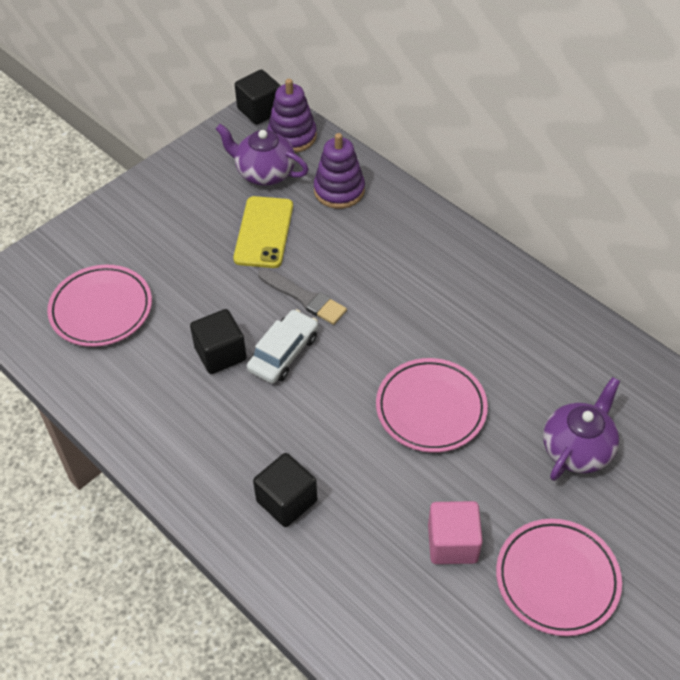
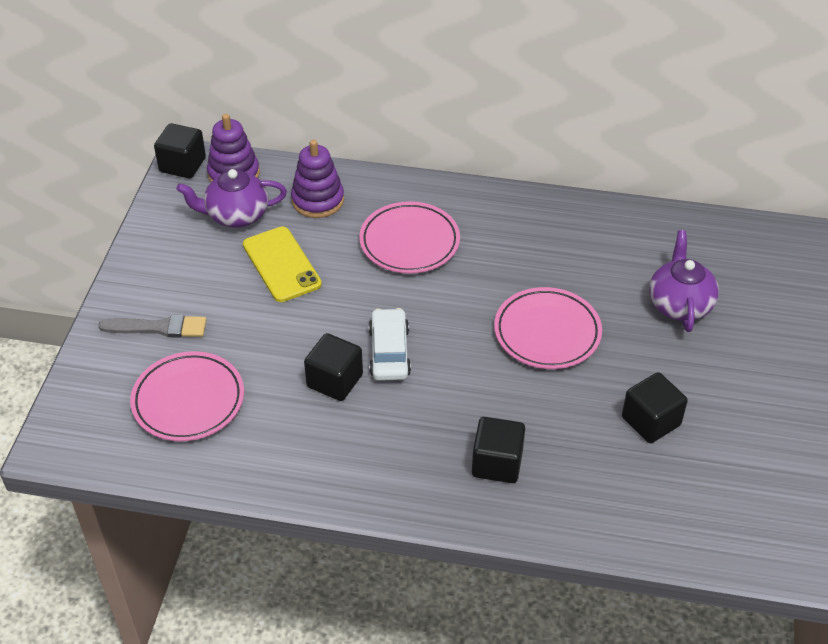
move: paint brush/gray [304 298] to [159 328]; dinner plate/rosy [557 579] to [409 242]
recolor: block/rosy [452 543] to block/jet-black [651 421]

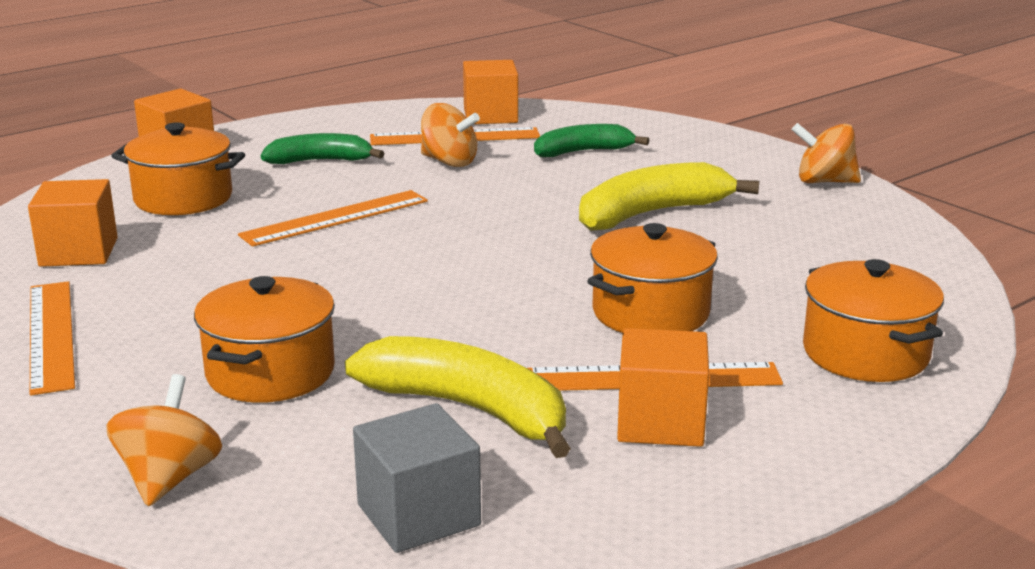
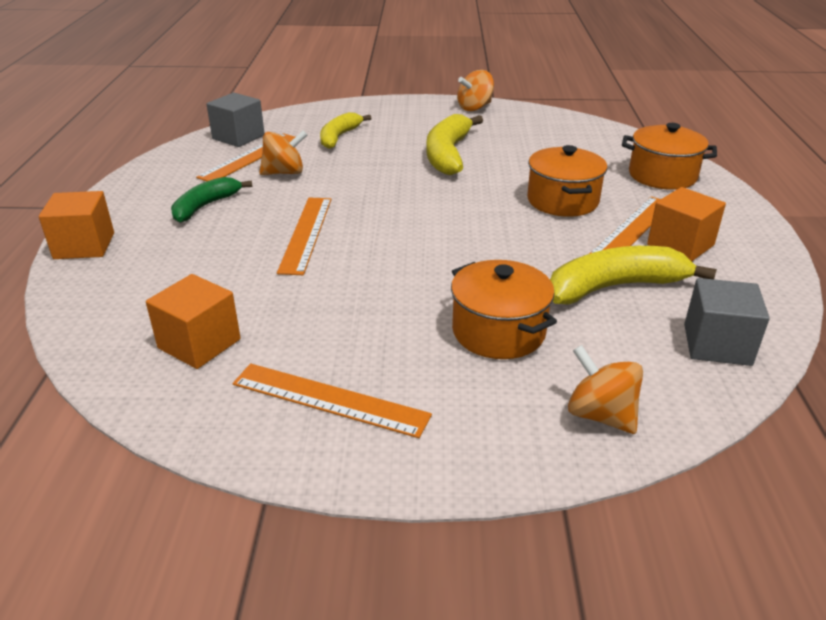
delete: pot/orange [183 198]
recolor: block/orange [490 116] to block/gray [238 137]; banana/leaf-green [583 152] to banana/bright yellow [339 137]

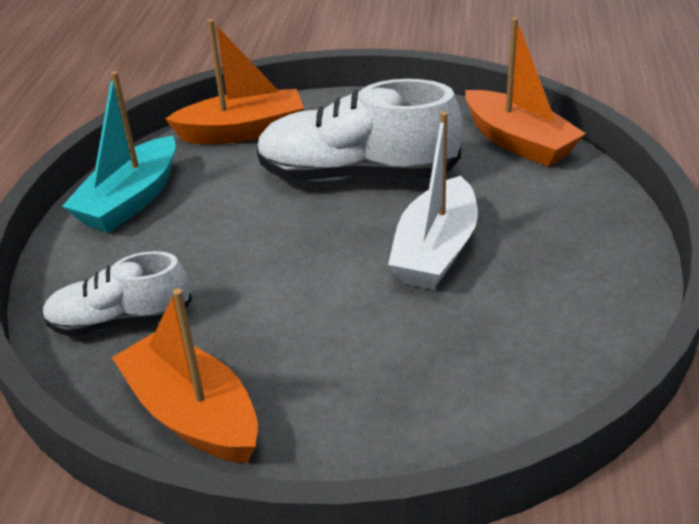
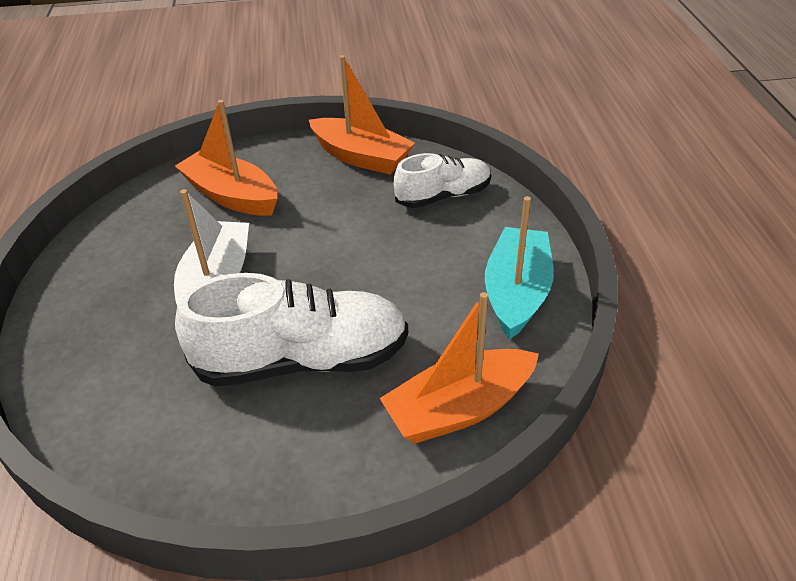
move: sailboat/orange [518 142] to [232 196]

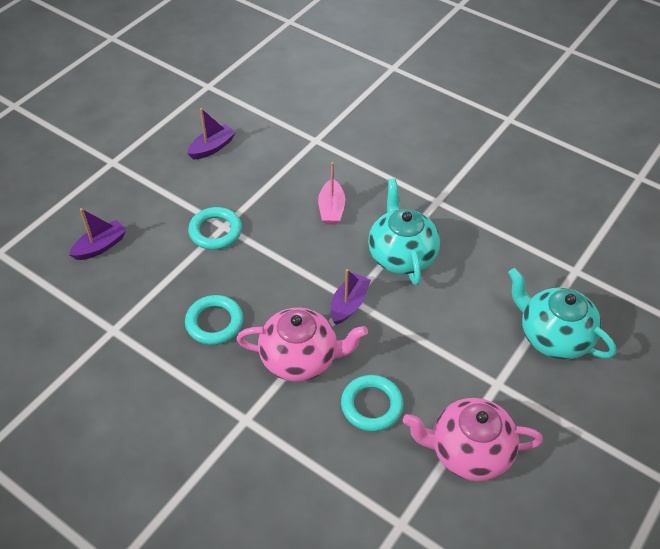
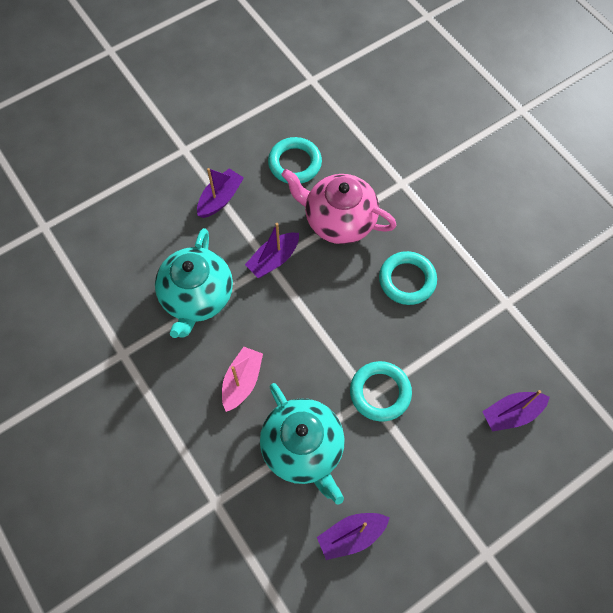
delete: tea pot/rosy [469 452]
insert: sailboat/violet [220 199]
move: tea pot/aqua [553 336] to [303 448]

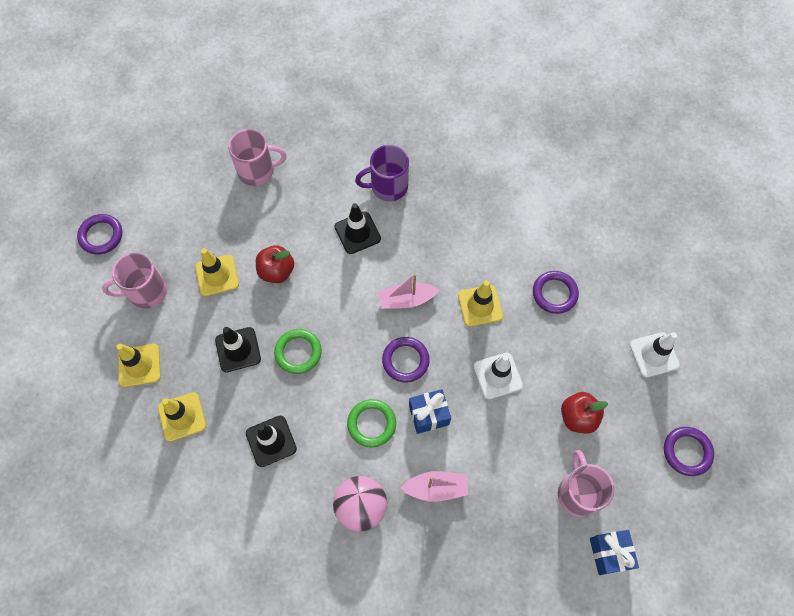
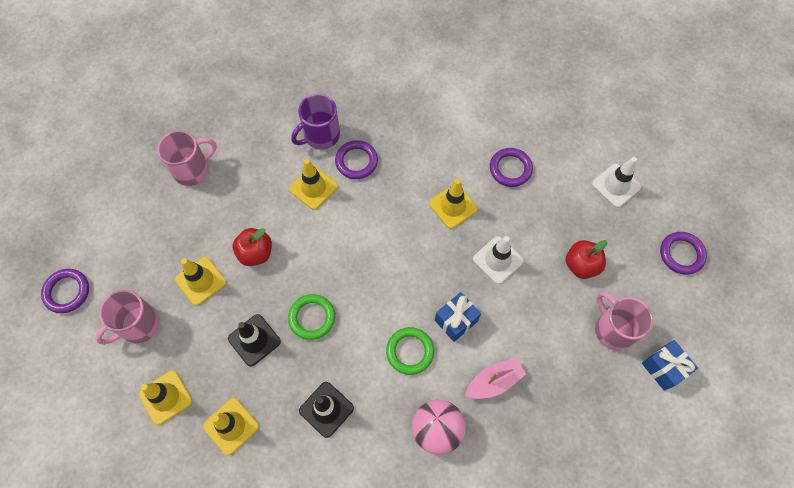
delete: sailboat/rosy [406 300]
move: torus/violet [405 360] to [356 161]
recolor: road cone/jet-black [357 233] to road cone/bright yellow [313 187]

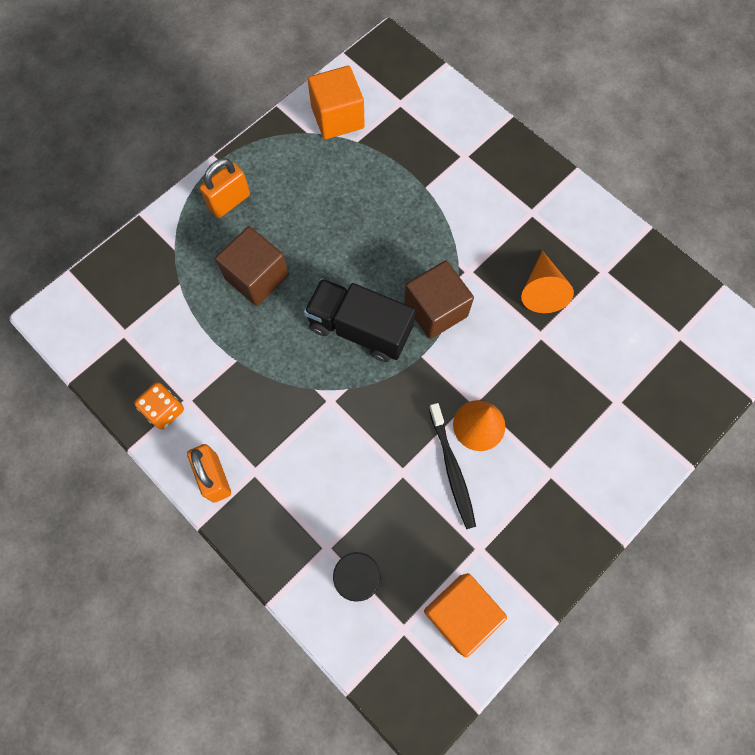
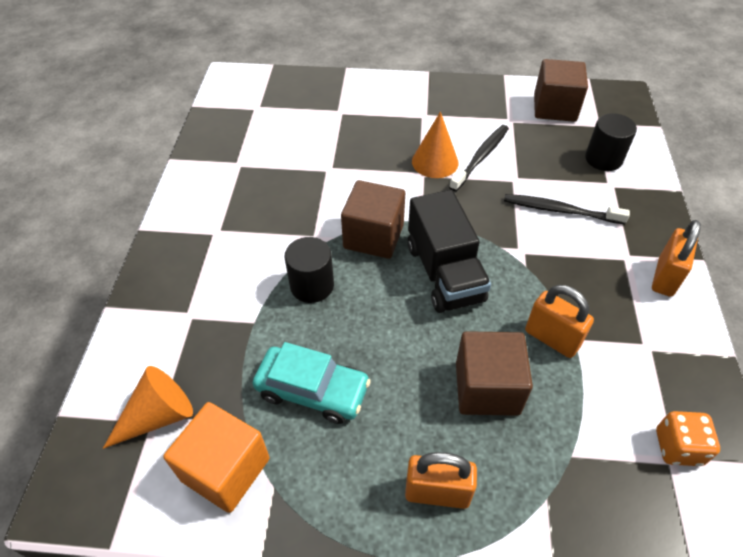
insert: car/aqua [312 390]; solid cylinder/jet-black [312 285]; dental brush/jet-black [560 210]; lock/orange [552 338]
move: game die/orange [164 410] to [678 447]; cone shape/orange [542 290] to [158 416]
recolor: block/orange [460 613] to block/brown [554 108]

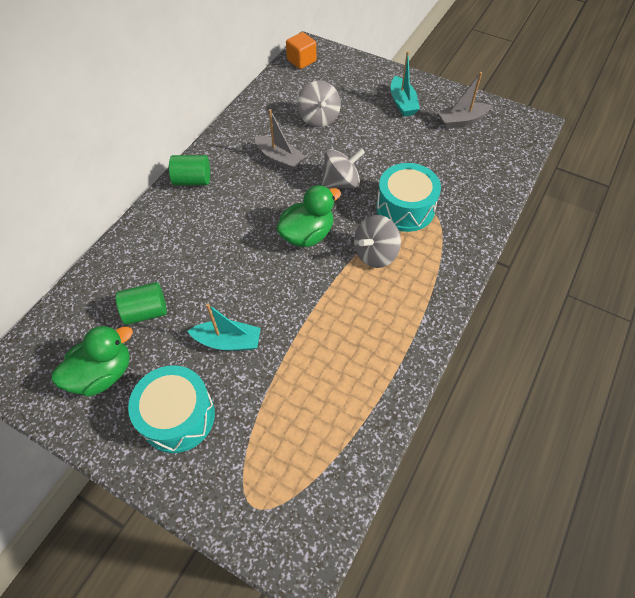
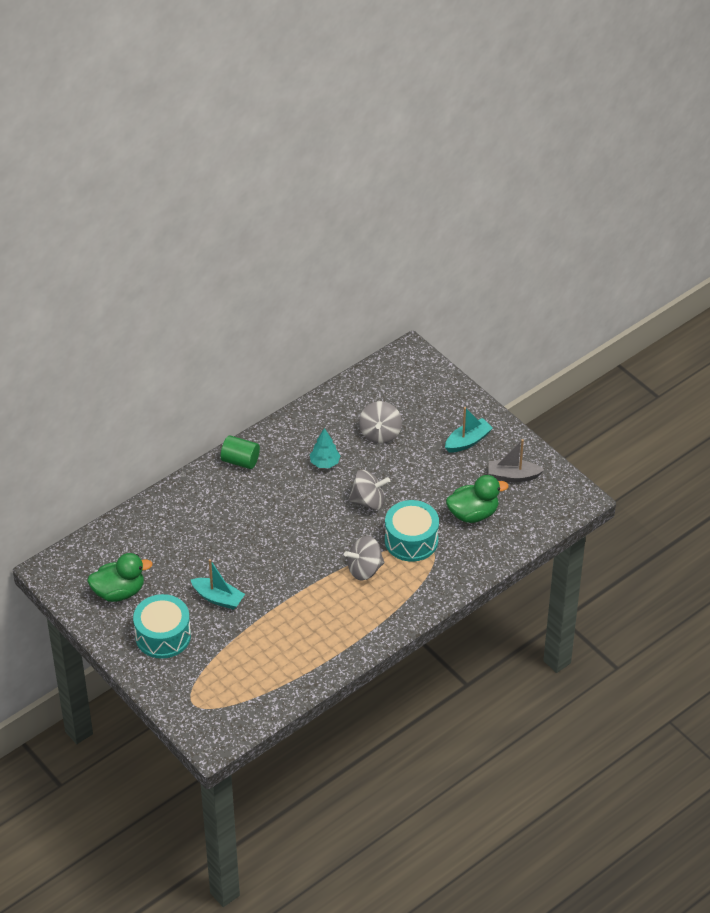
delete: solid cylinder/leaf-green [146 312]; block/orange [301 60]
move: toy duck/leaf-green [307 235] to [473 514]
replace: sailboat/gray [279 159] to fir tree/aqua [325 463]
rotate: sailboat/aqua [402 103] = [468 441] 135 degrees counterclockwise

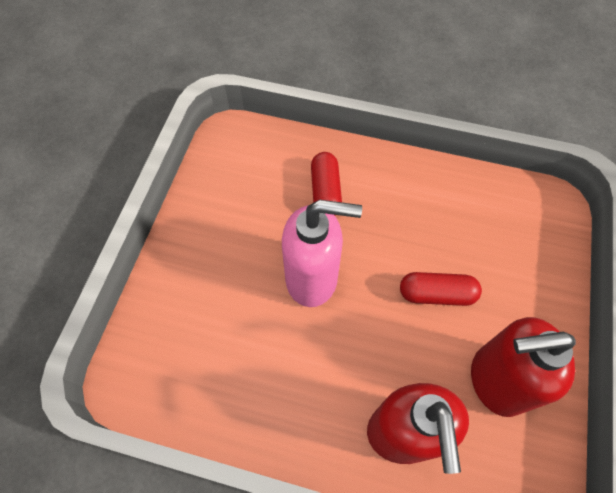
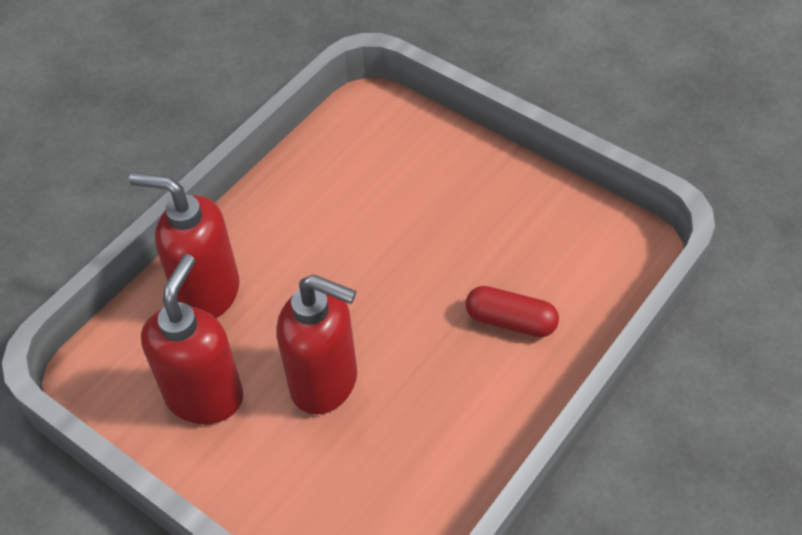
delete: pump bottle/rosy [312 278]
replace: pill/scarlet [436 294] to pump bottle/scarlet [325 383]

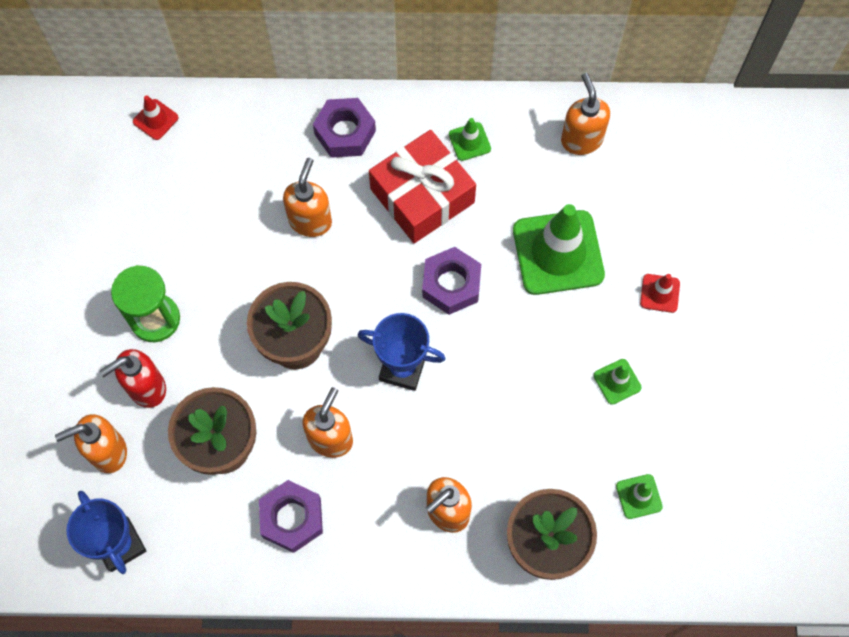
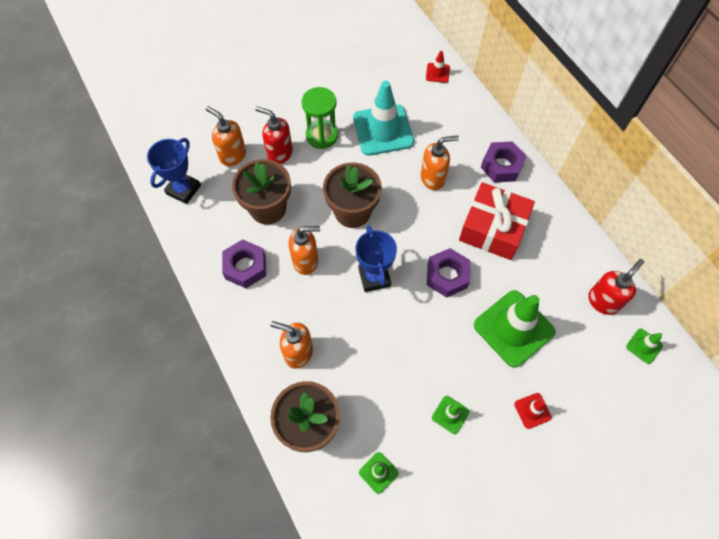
insert: road cone/aqua [383 130]
move: road cone/leaf-green [469 141] to [644 346]
recolor: pump bottle/orange [581 139] to pump bottle/scarlet [603 301]

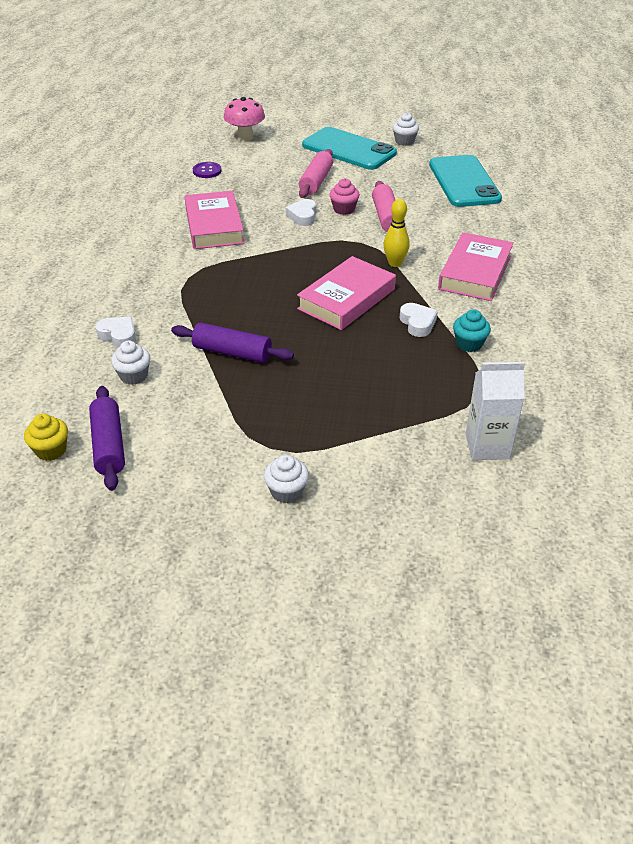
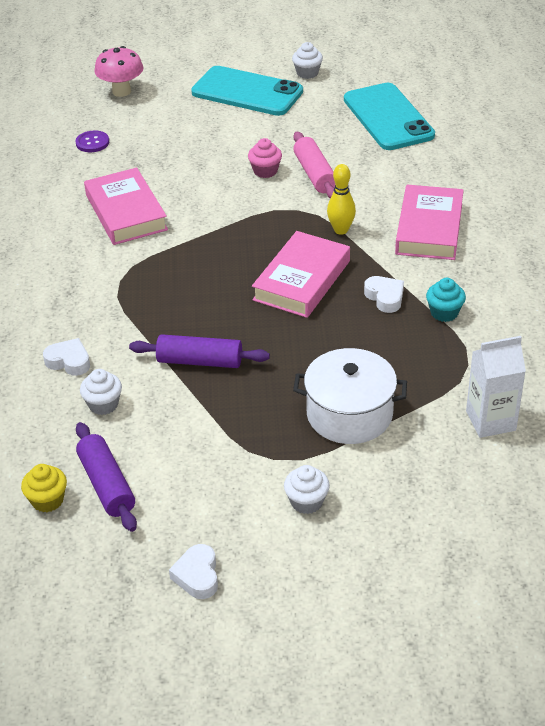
delete: pastry roller/rosy [316 181]
insert: pot/white [349 414]
move: heart shape/white [303 216] to [197 576]

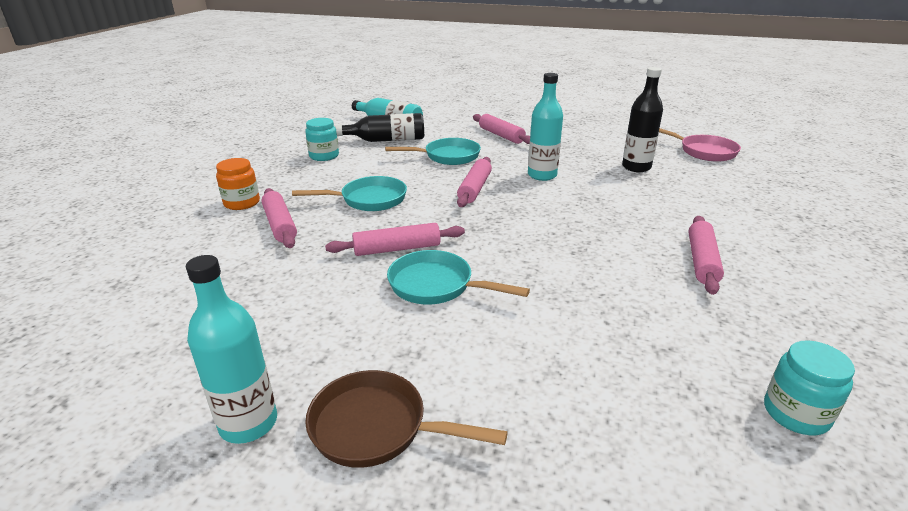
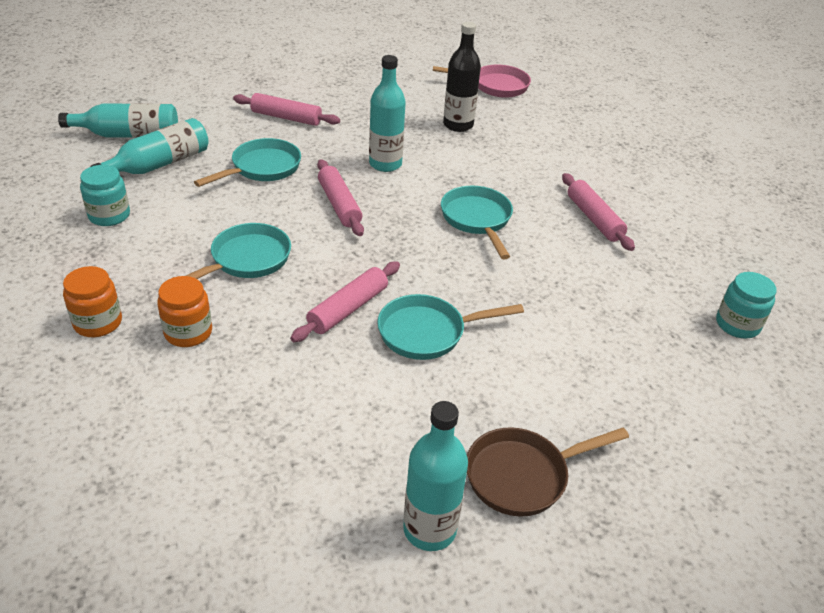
insert: pan/aqua [477 220]
replace: pastry roller/rosy [280 225] to jar/orange [188 332]
recolor: flask/jet-black [387 140] to flask/aqua [159 164]

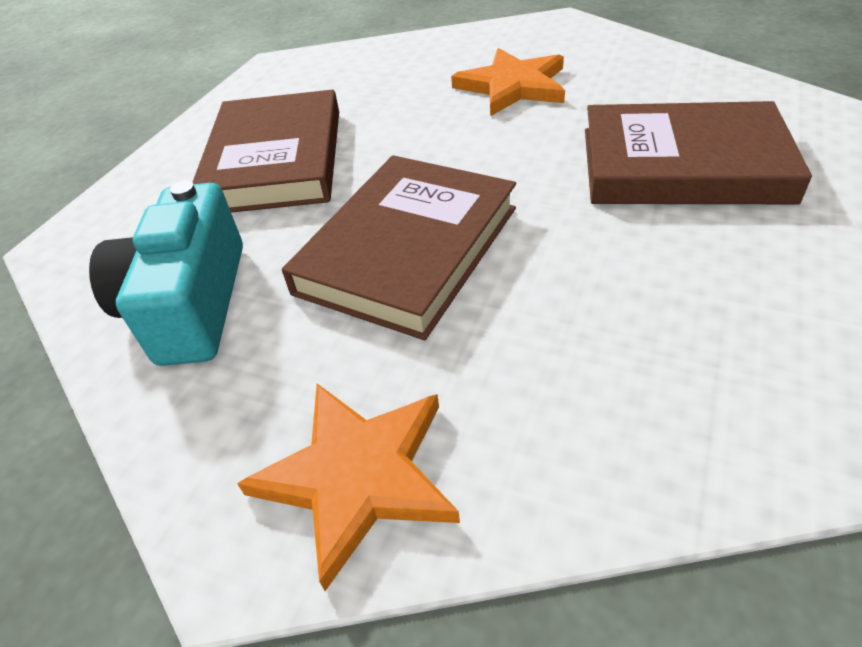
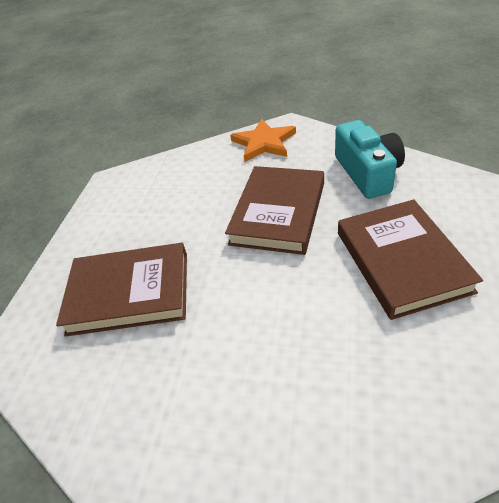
delete: star/orange [512 86]

